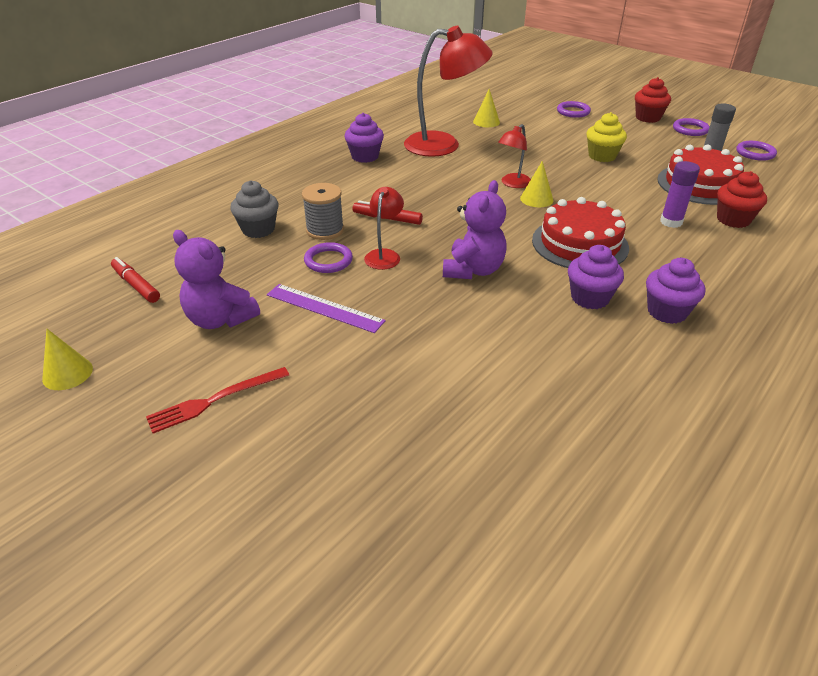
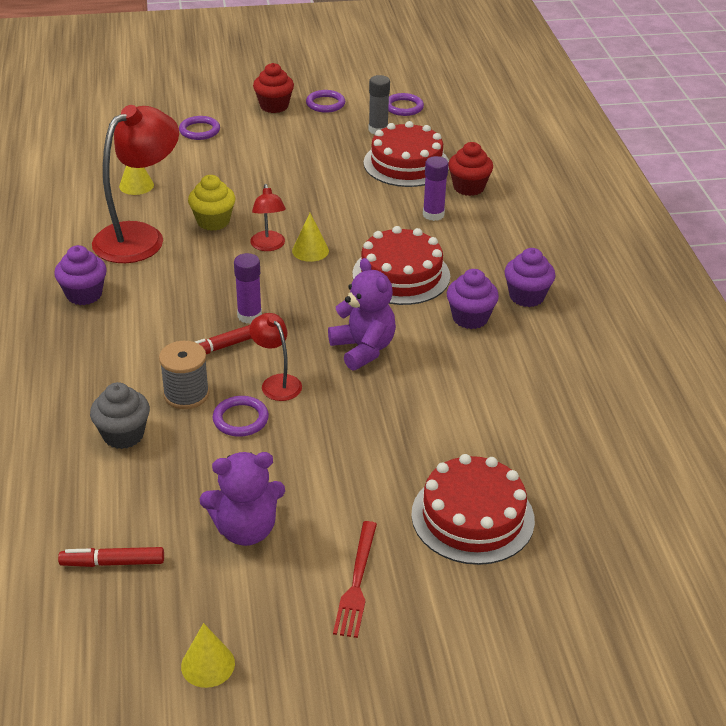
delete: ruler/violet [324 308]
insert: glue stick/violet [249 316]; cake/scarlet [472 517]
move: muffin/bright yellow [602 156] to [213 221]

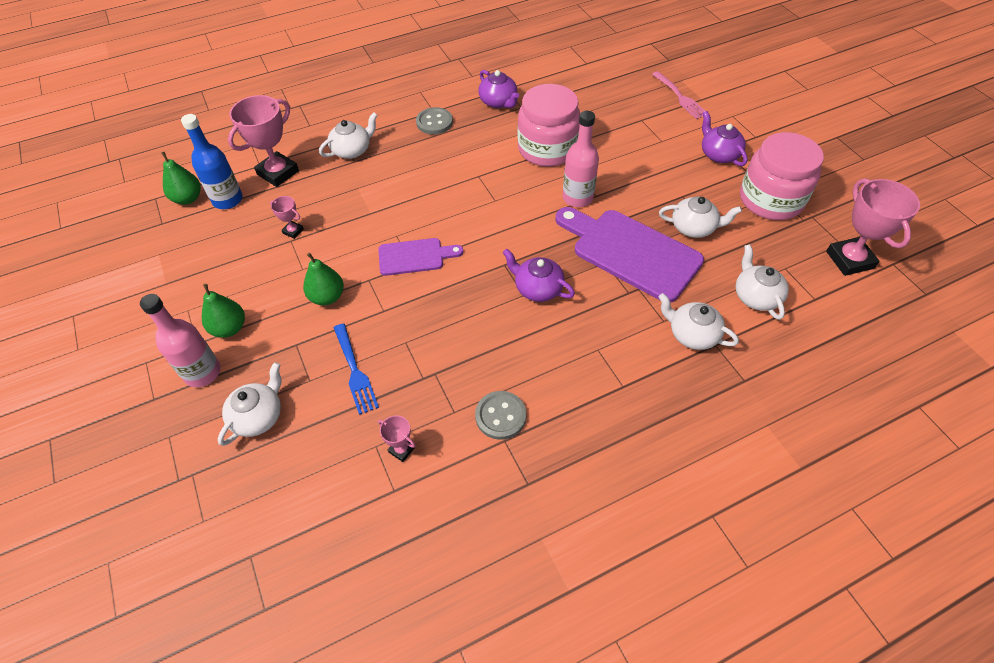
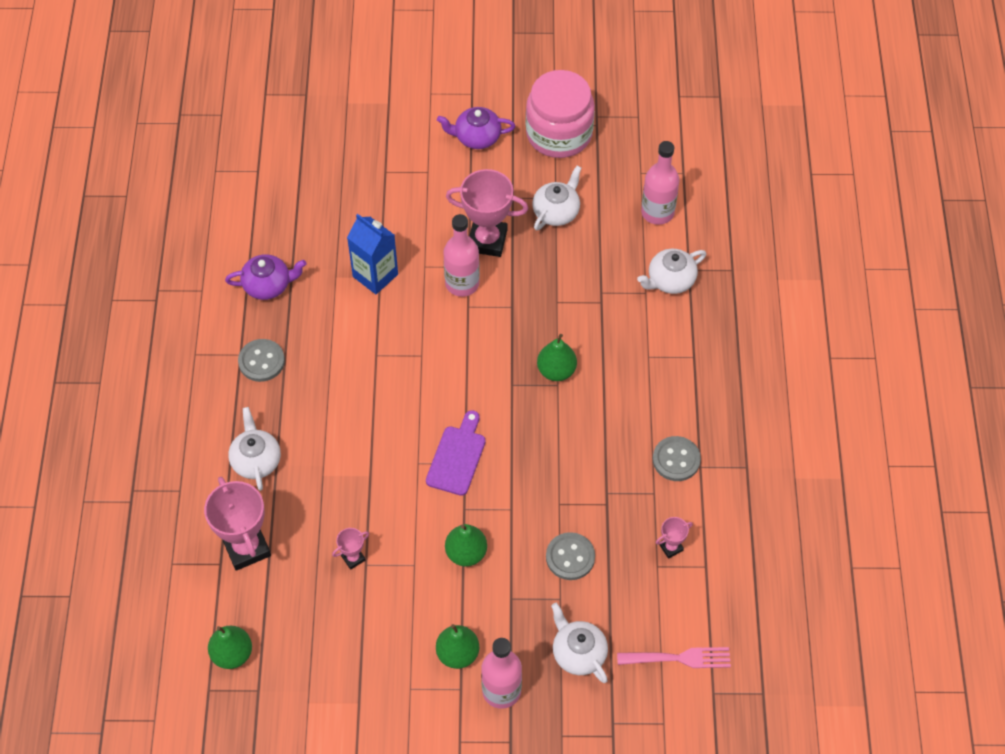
delete: flask/cobalt [227 200]; bread board/violet [631 252]
move: dinner fork/rosy [680 97] to [679 658]; trophy/rosy [849 260] to [487 240]
replace: dinner fork/cobalt [355 371] to button/gray [570 557]; tea pot/violet [537 288] to pear/leaf-green [556 370]; jar/rosy [547 149] to juice carton/cobalt [375 275]; tea pot/white [755 296] to flask/rosy [657 212]

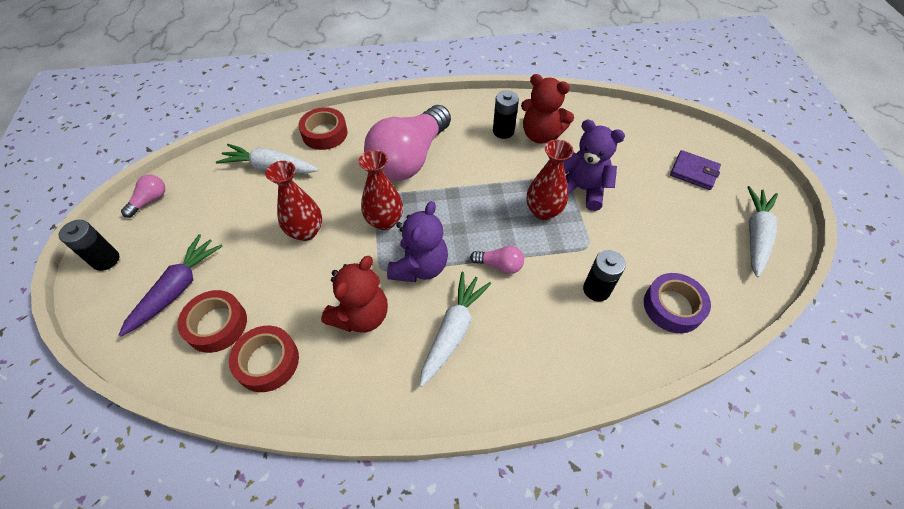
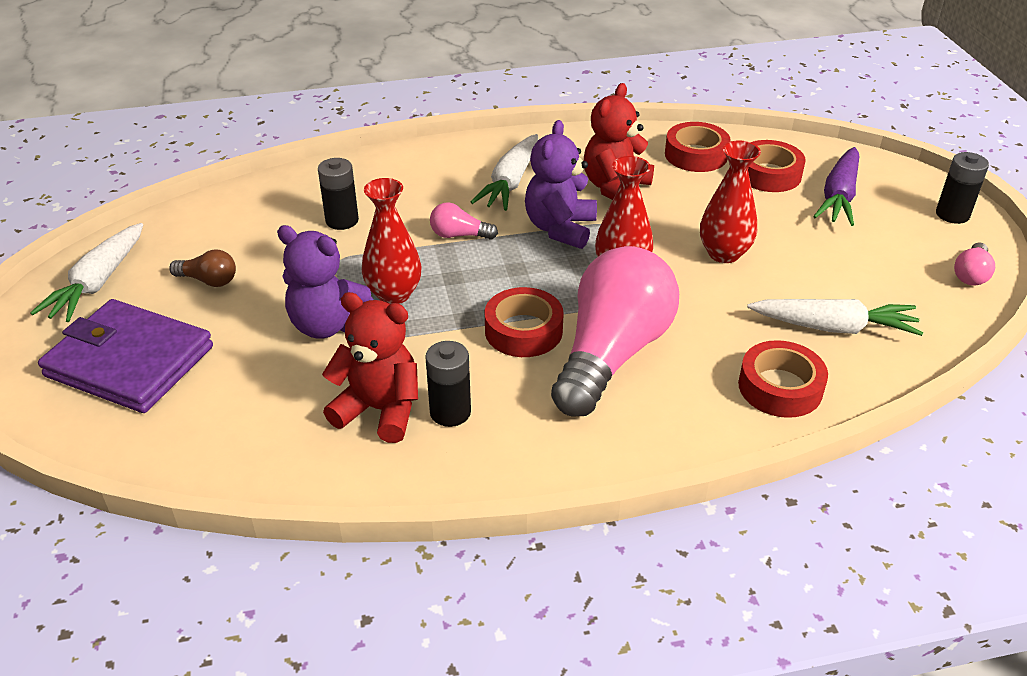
delete: tape/violet [672 306]
insert: bulb/brown [209 280]; tape/scarlet [523 331]
resize: wallet/violet [694 172] = [130 361] x1.87

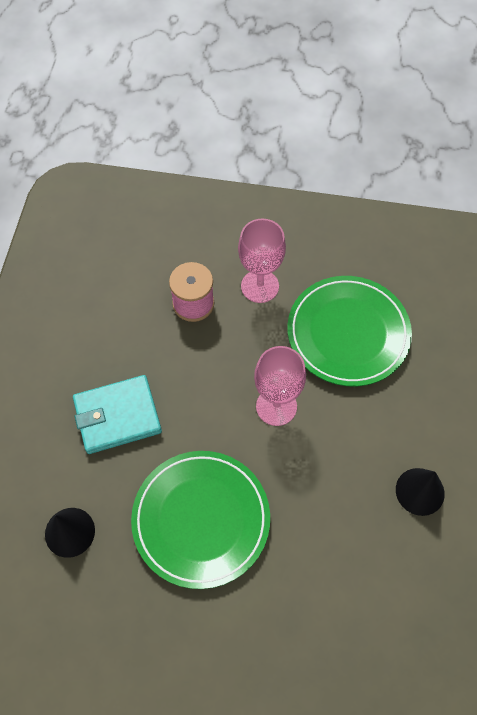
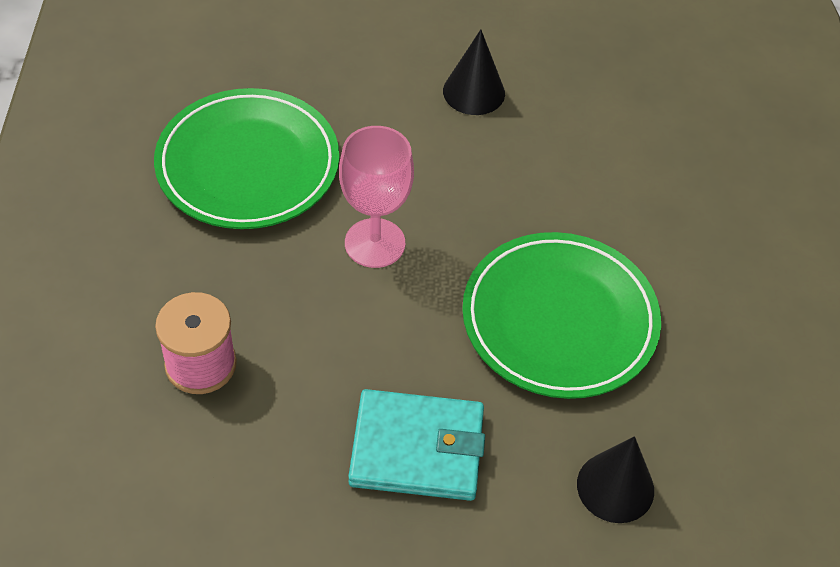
delete: wine glass/rosy [260 286]
rotate: wallet/aqua [117 416] = [417 449] 60 degrees counterclockwise

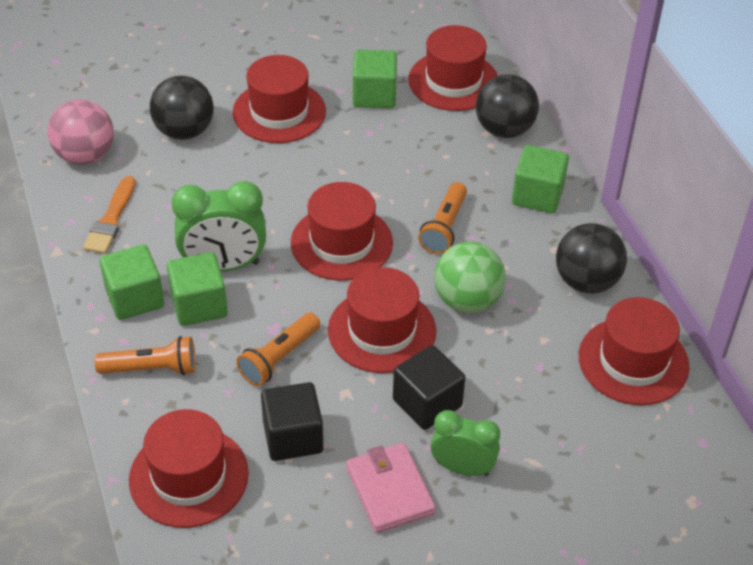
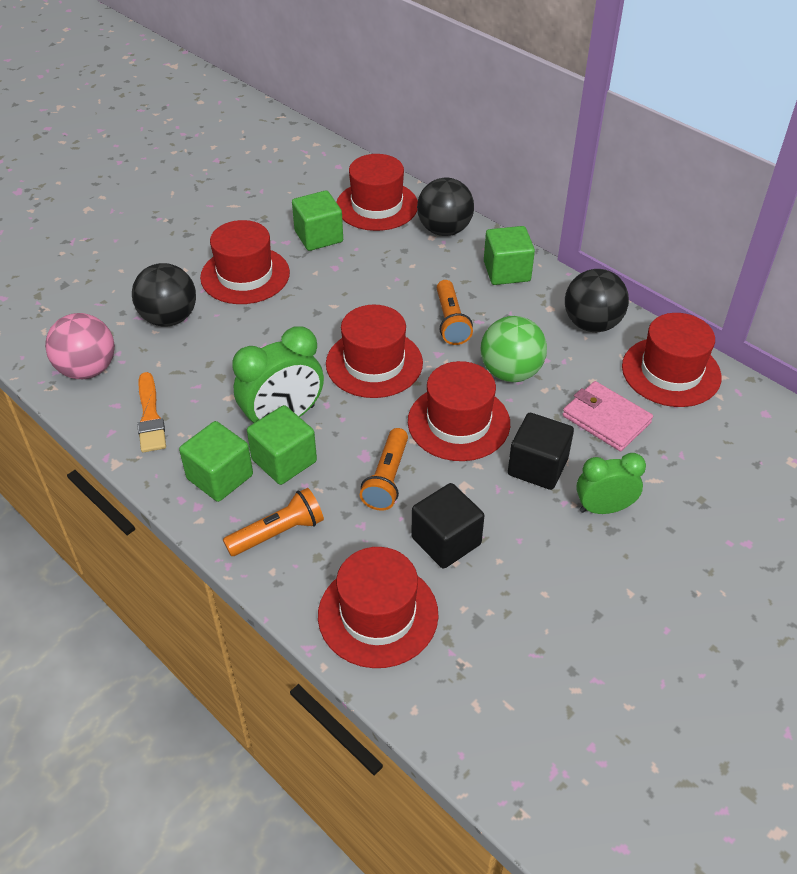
move: wallet/rosy [389 490] to [606 419]

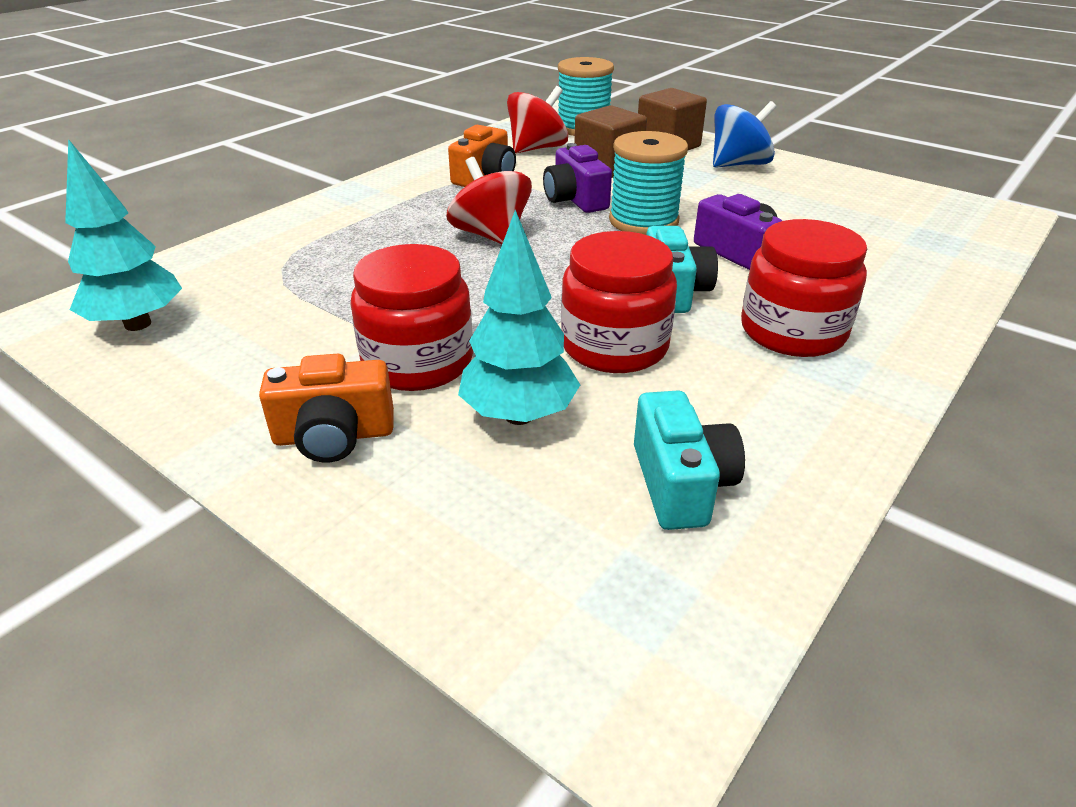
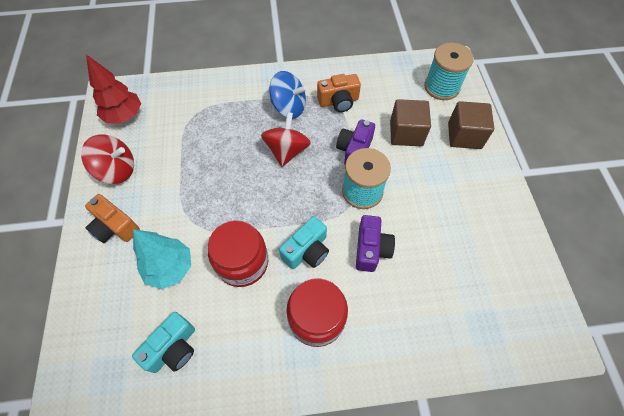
delete: jar/scarlet [418 362]
move: toy top/scarlet [537 148] to [117 170]; toy top/cobalt [739 164] to [288 107]
recolor: fir tree/aqua [138 324] to fir tree/scarlet [124 116]

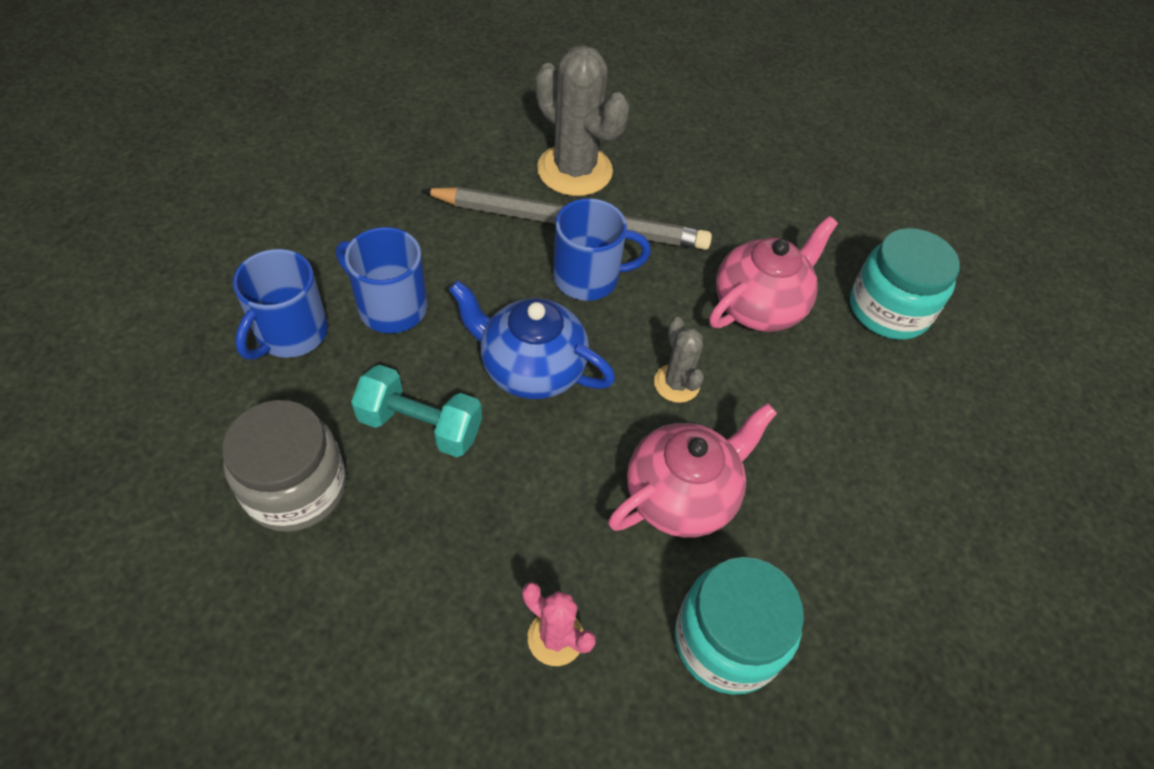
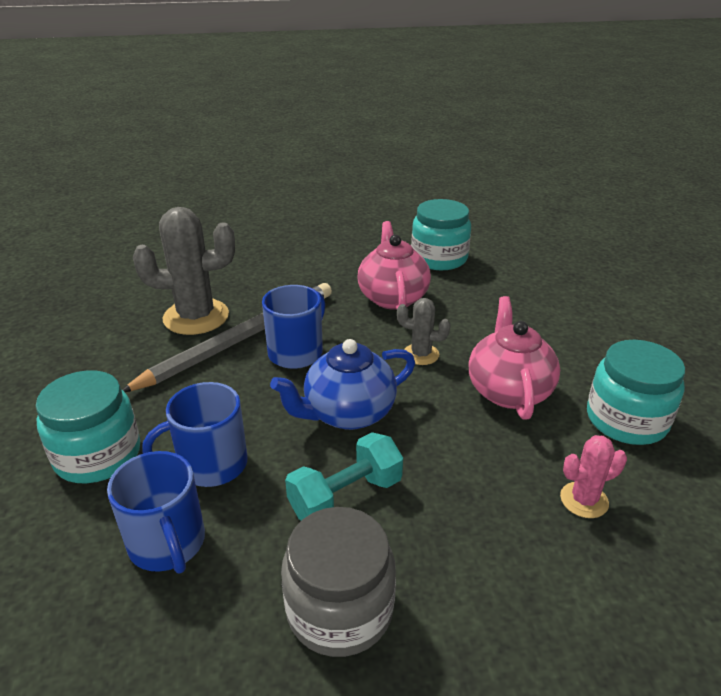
insert: jar/aqua [98 455]

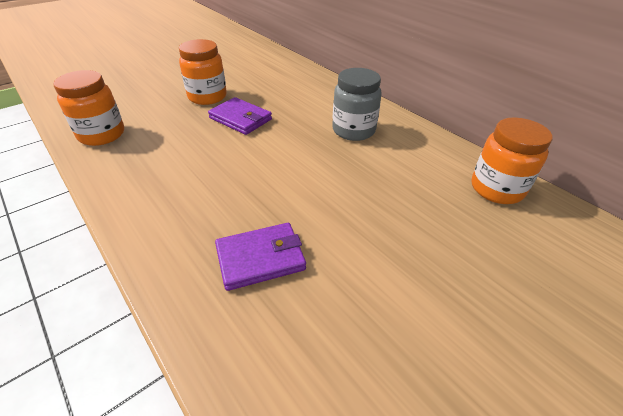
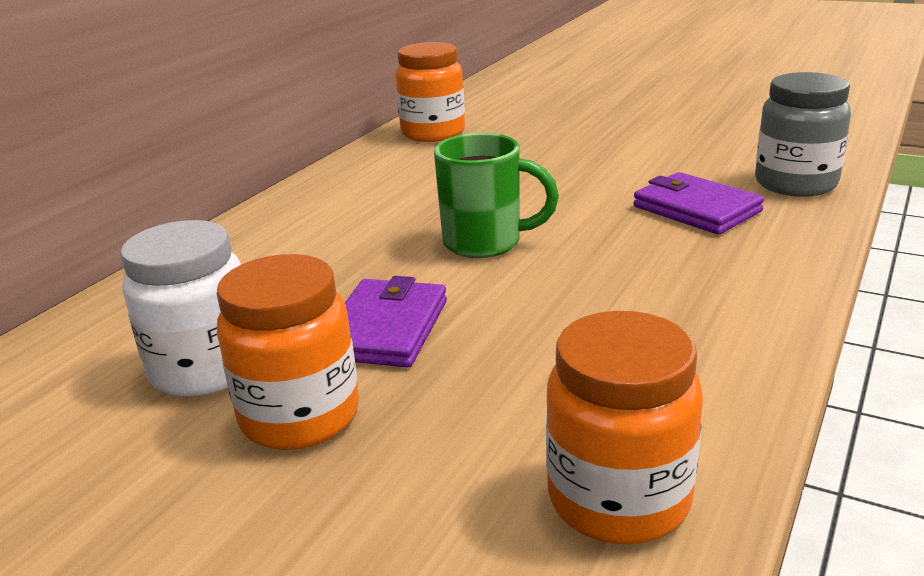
insert: jar/white [205 369]; coffee mug/leaf-green [486 243]
move: jar/gray [353 130] to [795 184]

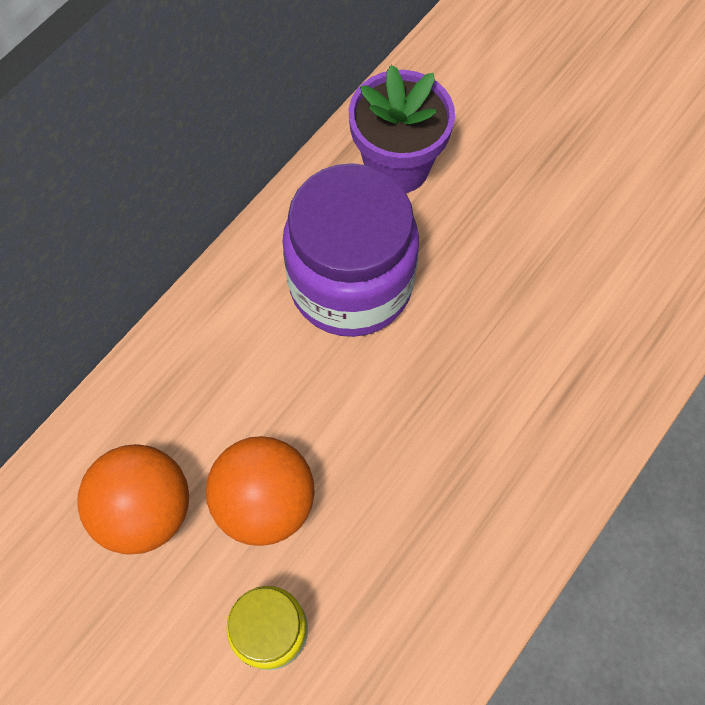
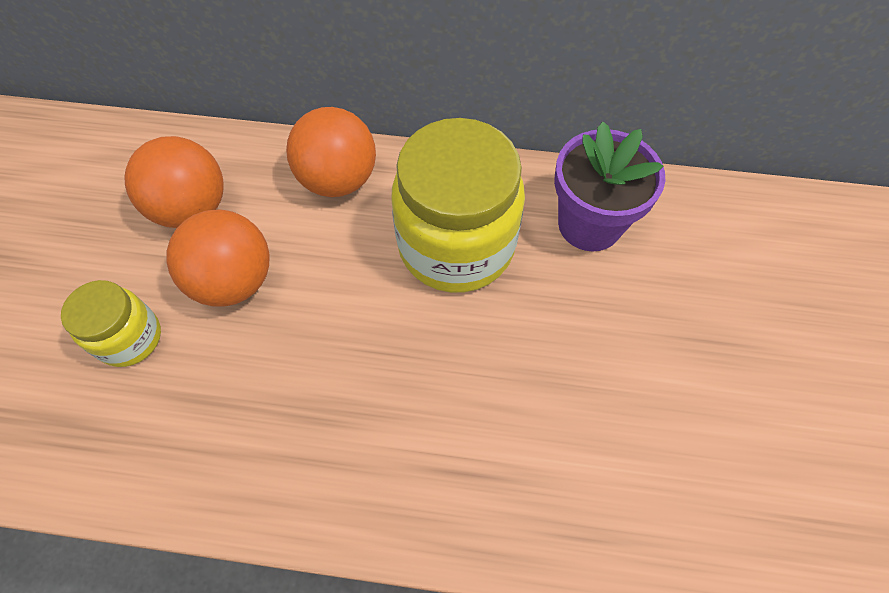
insert: play ball/orange [338 180]
recolor: jar/violet [351 284] to jar/bright yellow [456 245]

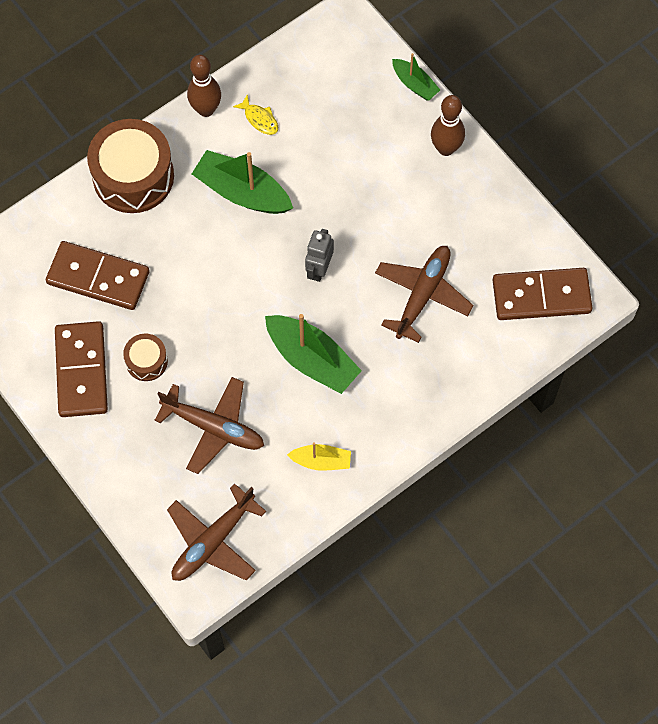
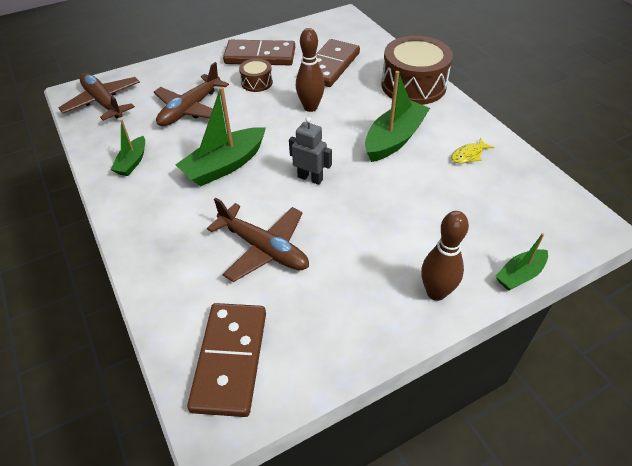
move: skittle/brown [206 109] to [310 107]
recolor: sailboat/bright yellow [321 461] to sailboat/leaf-green [132 162]

